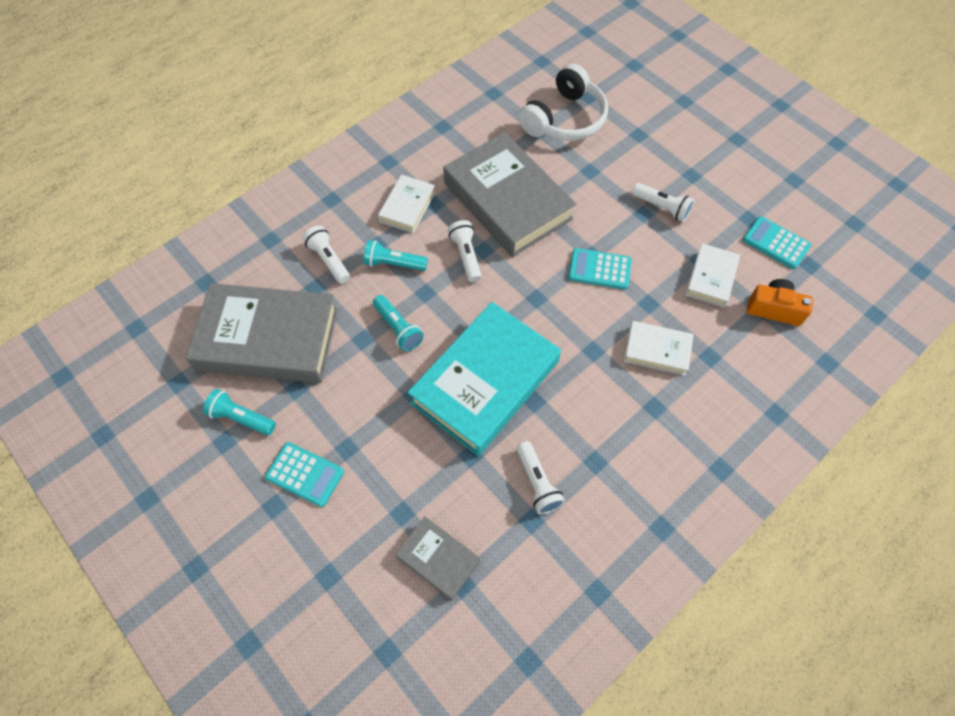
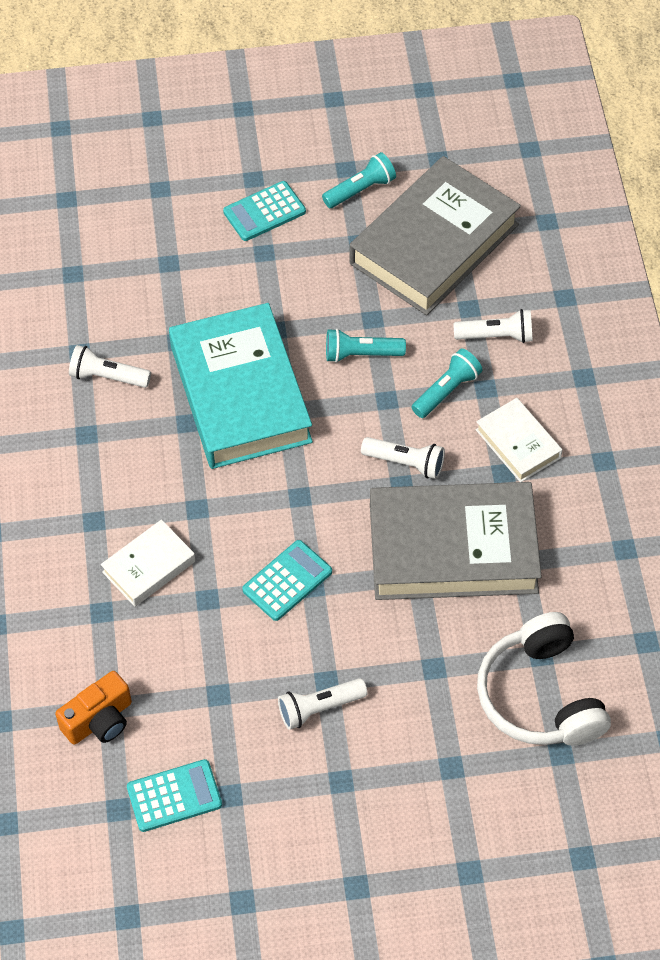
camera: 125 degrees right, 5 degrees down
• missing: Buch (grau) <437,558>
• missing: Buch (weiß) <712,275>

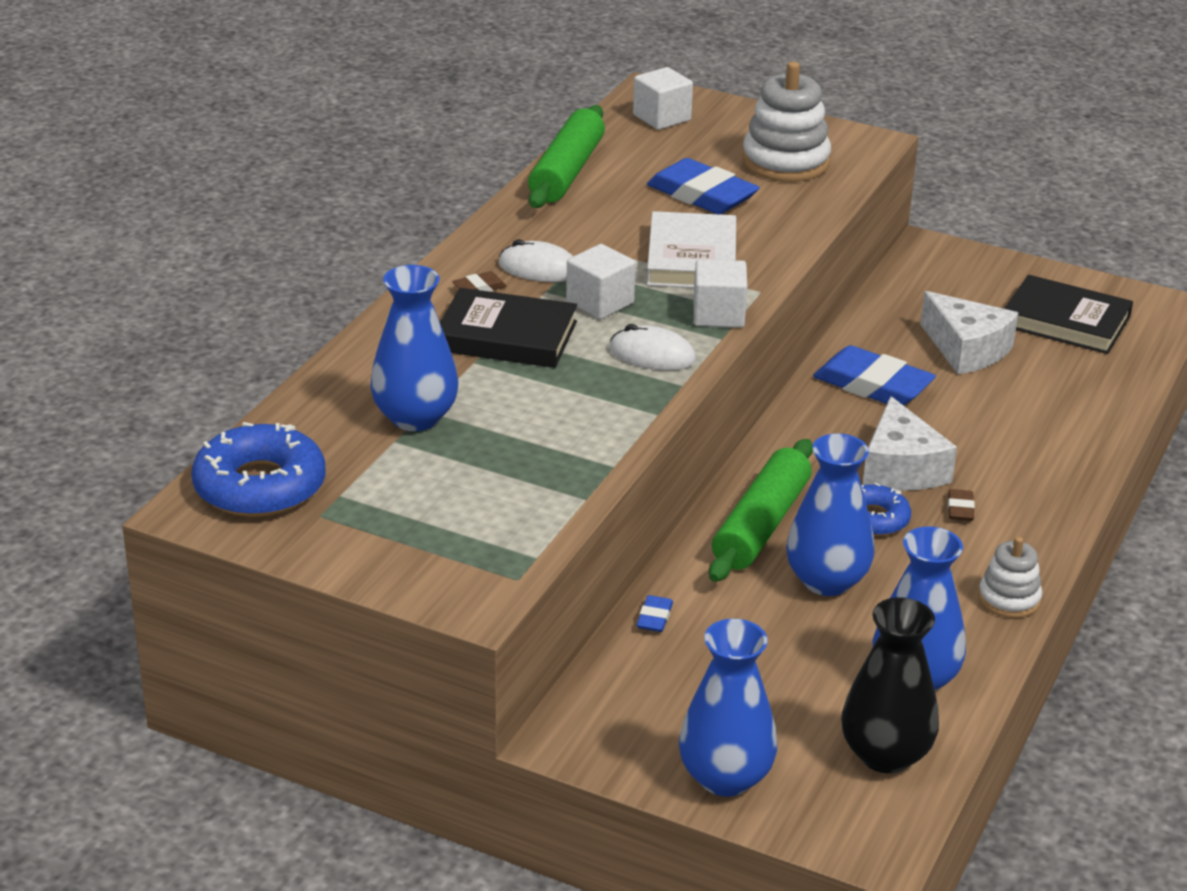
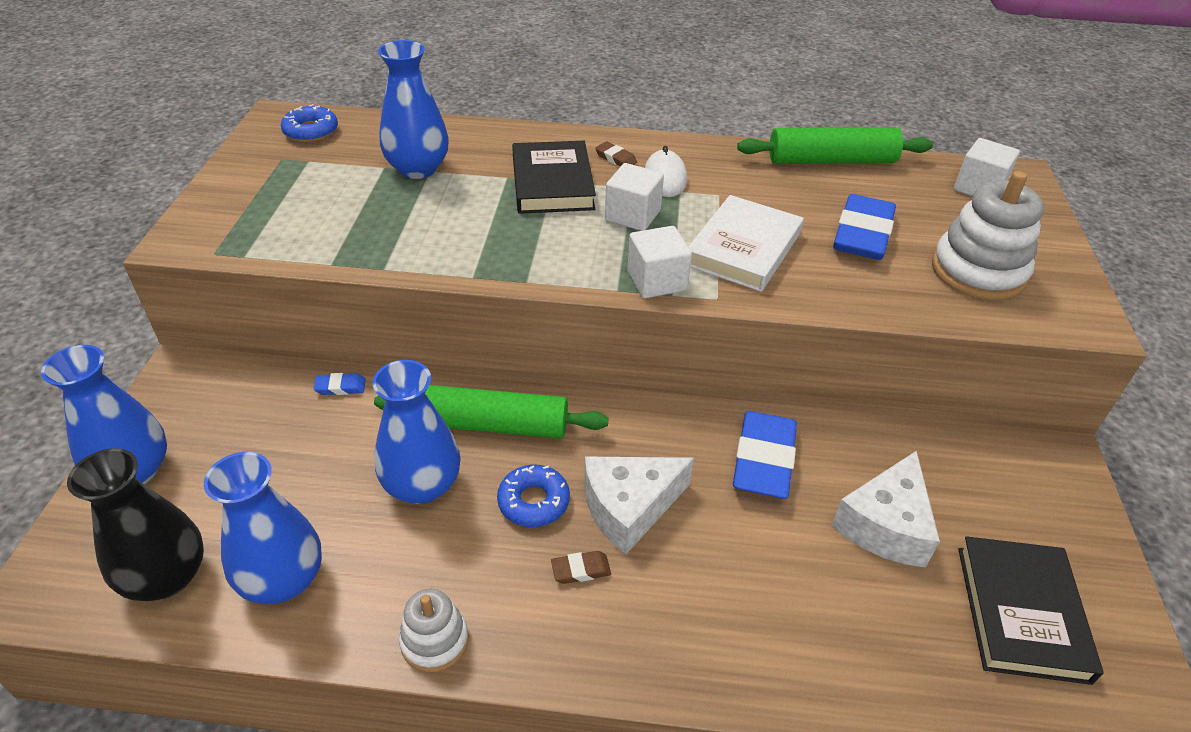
camera: 70 degrees right, 10 degrees up
• size: Donut (blau) <259,469> = <309,123> x0.60
• spun: Buch (weiß) <691,249> = <746,243> 45 degrees counterclockwise
• missing: Computermaus (weiß) <652,347>

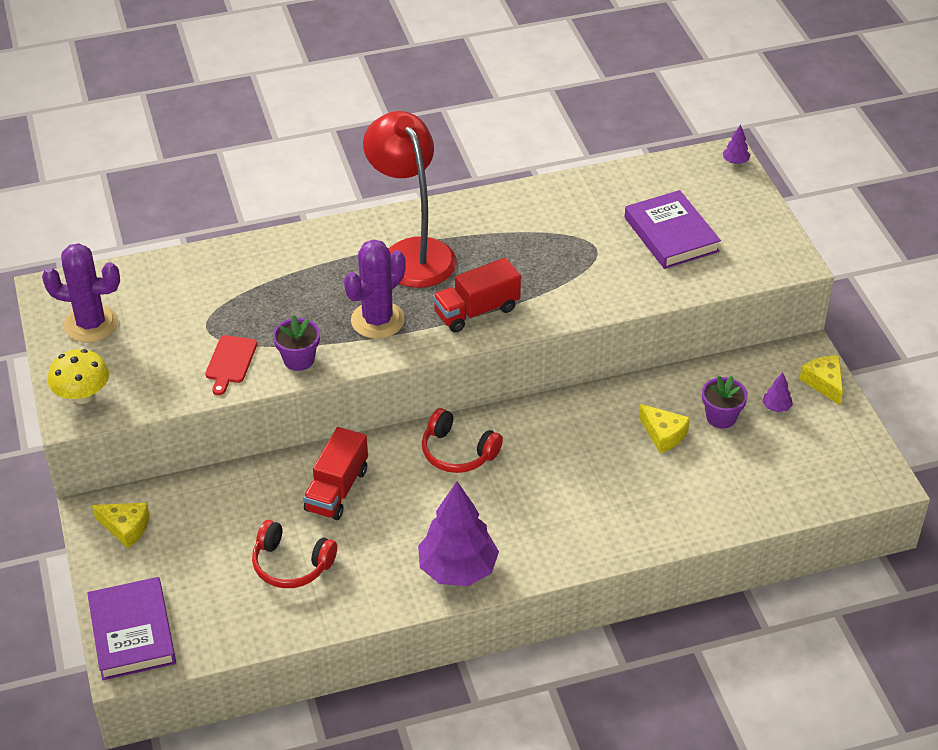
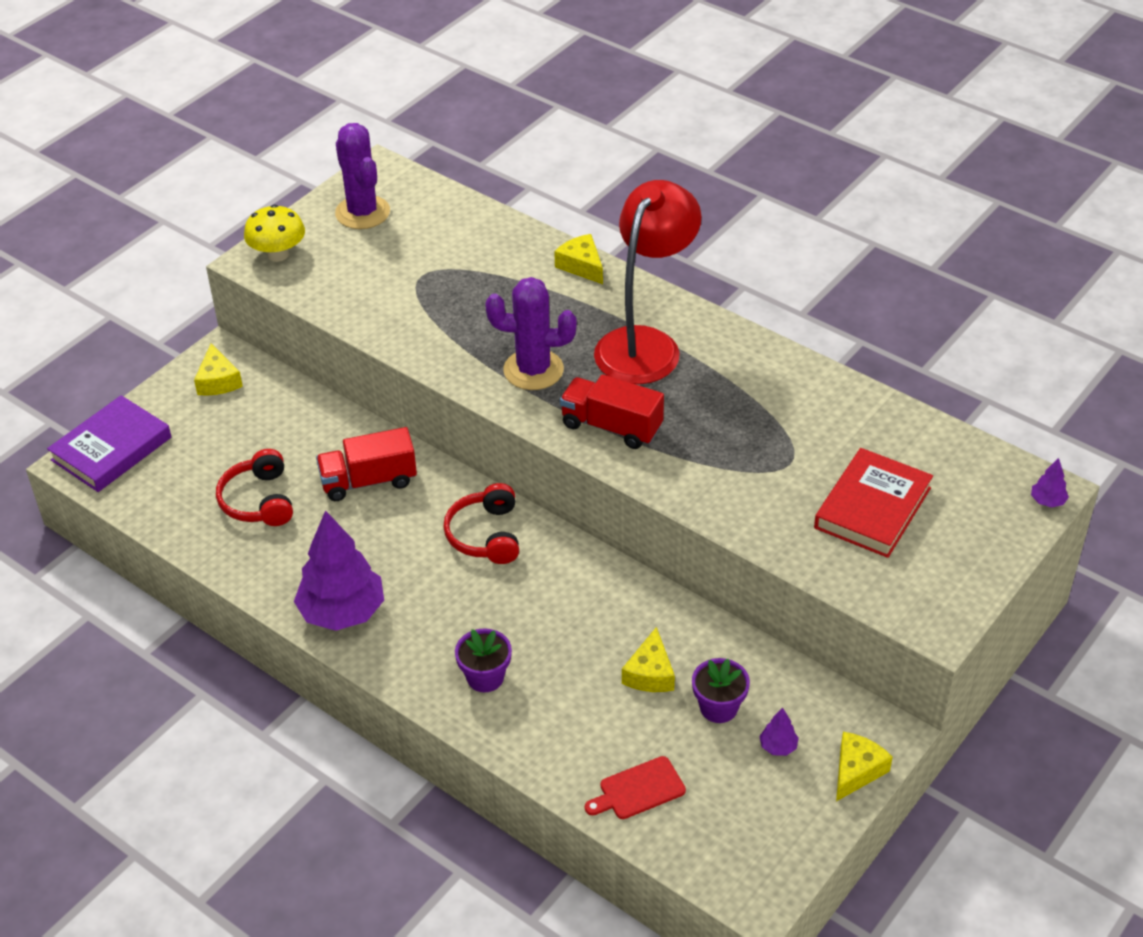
camera: 55 degrees right, 0 degrees up
• relocated: Blumentopf (lila) <296,343> to <483,660>
• appeared: Käse (gelb) <578,259>
• relocated: Schneidebrett (rot) <231,365> to <635,787>
• colour: Buch (lila) <673,229> to Buch (rot) <873,503>

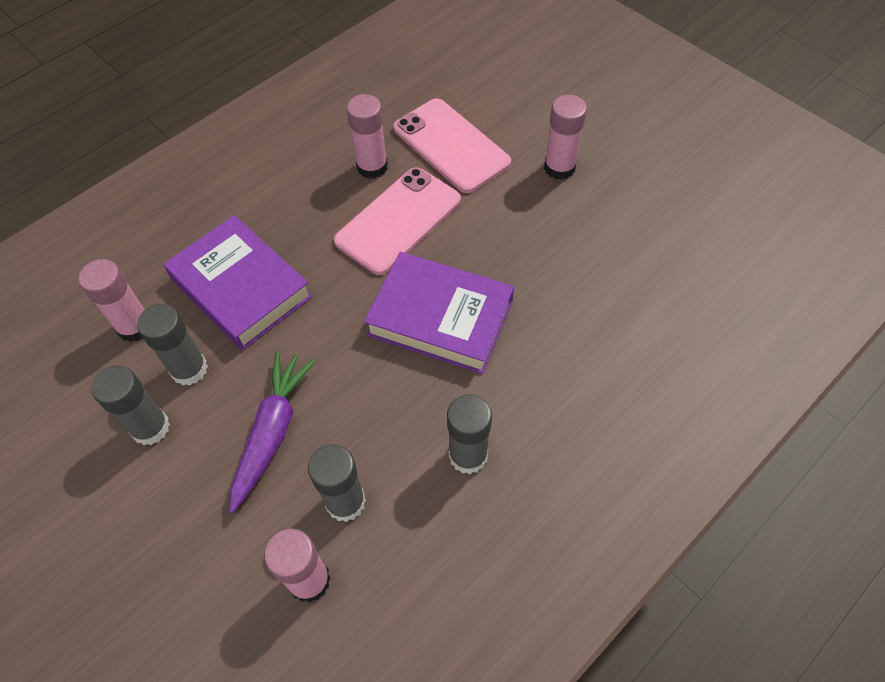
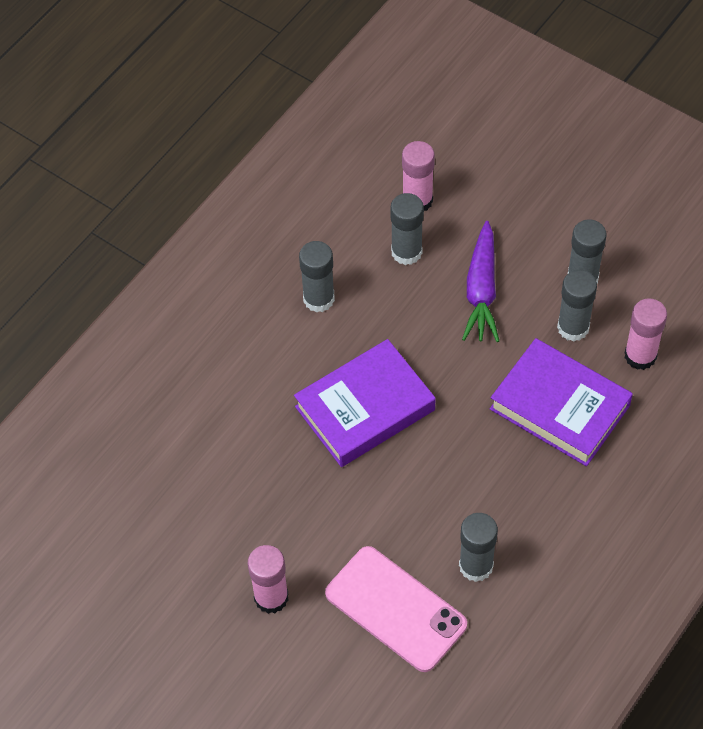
camera: 170 degrees right, 0 degrees up
• spun: Buch (lila) <439,313> = <364,403> 45 degrees counterclockwise
• colour: Klebestift (rosa) <367,136> to Klebestift (grau) <478,547>
• missing: Handy (rosa) <397,221>

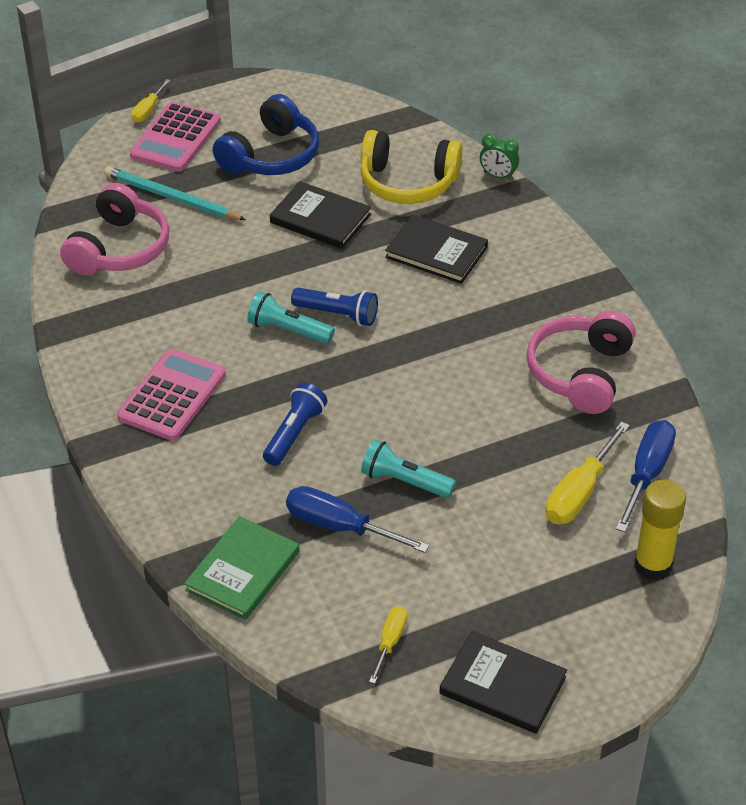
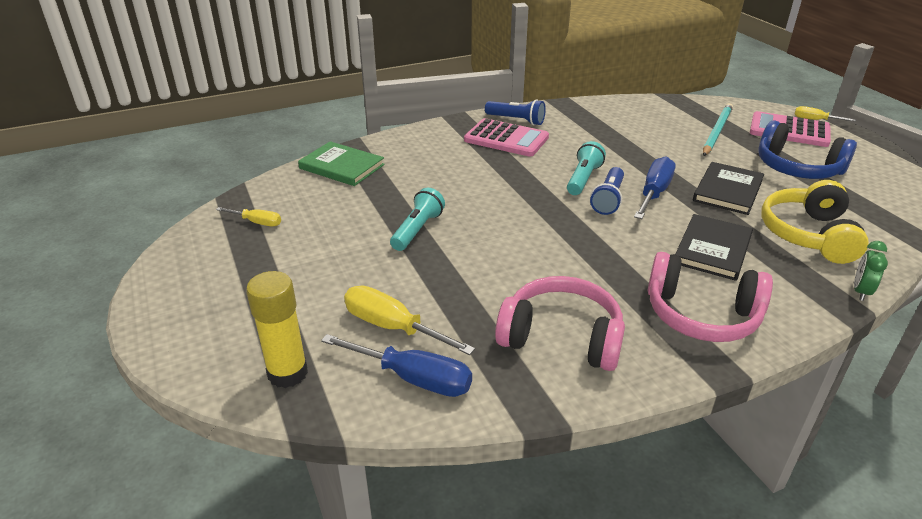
camera: 90 degrees right, 10 degrees down
• relocated: Taschenlampe (blau) <295,424> to <515,112>
• relocated: Schraubenzieher (blau) <357,519> to <655,187>
• relocated: Kopfhörer (rosa) <114,229> to <710,297>
• missing: Buch (schwarz) <503,682>

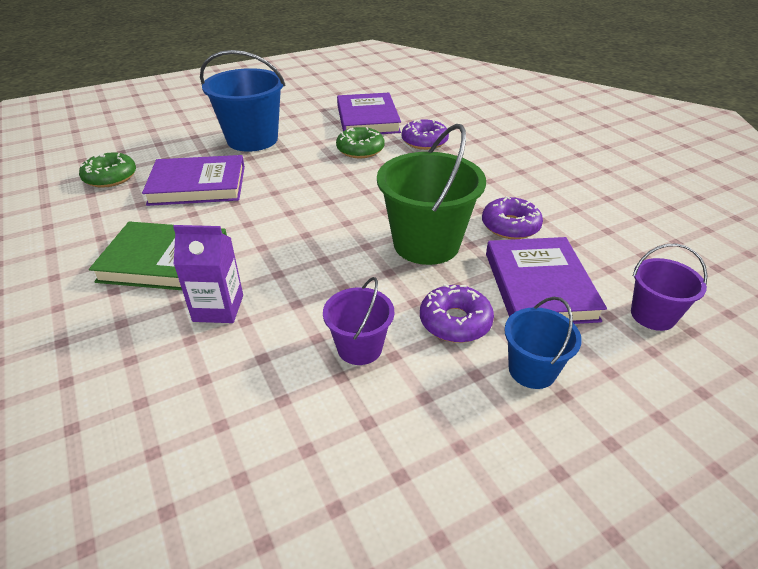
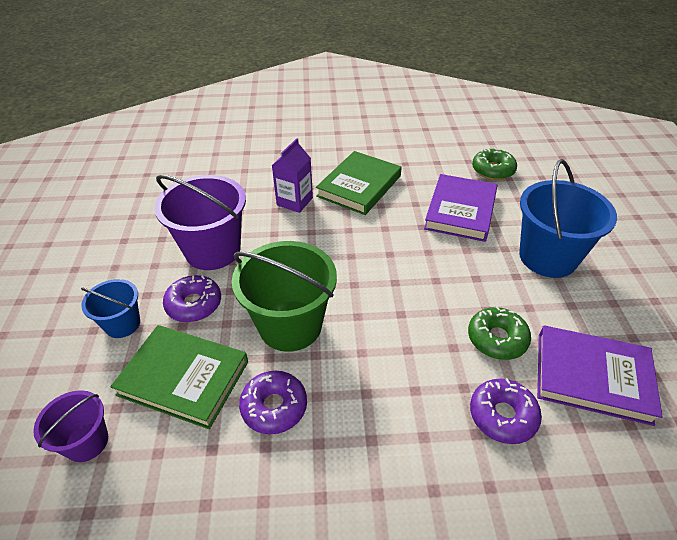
camera: 115 degrees right, 5 degrees up
• colour: Buch (lila) <546,280> to Buch (grün) <179,377>
• size: Eimer (lila) <358,321> = <200,222> x1.83

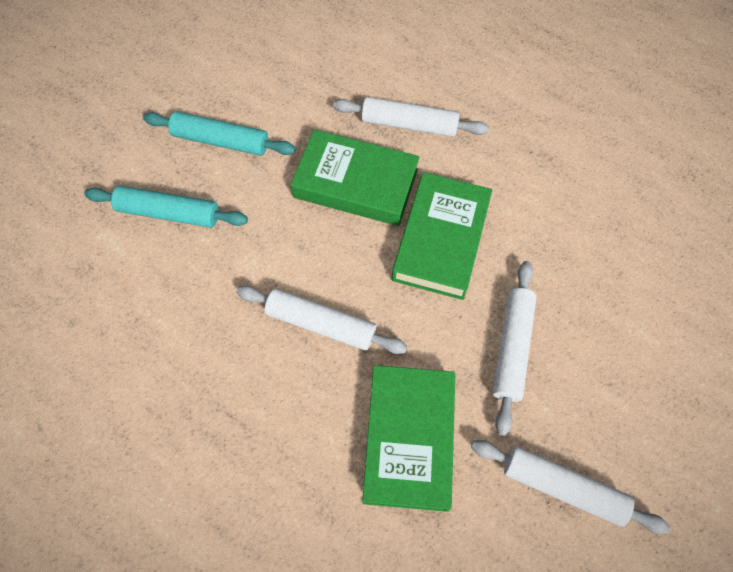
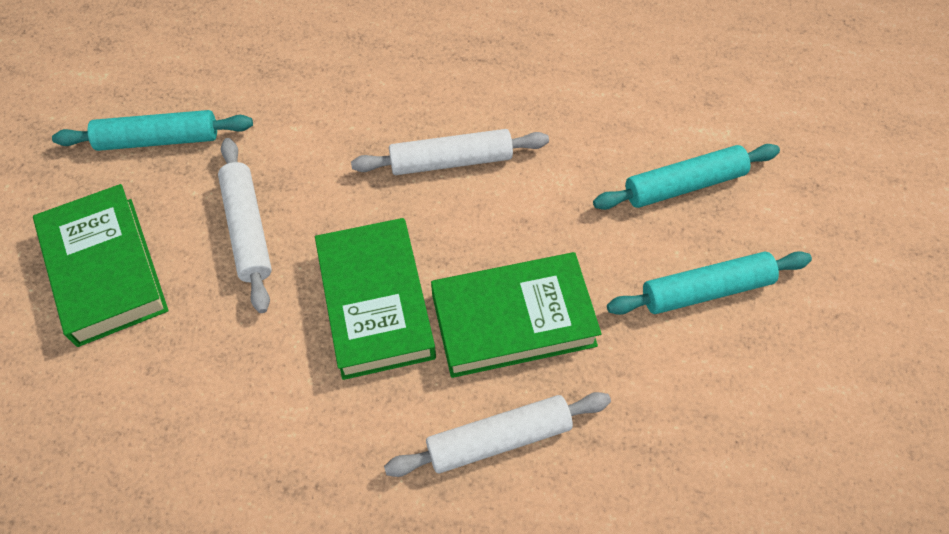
camera: 150 degrees right, 5 degrees down
• relocated: Buch (grün) <408,438> to <101,265>
• colour: Nudelholz (weiß) <570,487> to Nudelholz (türkis) <152,130>

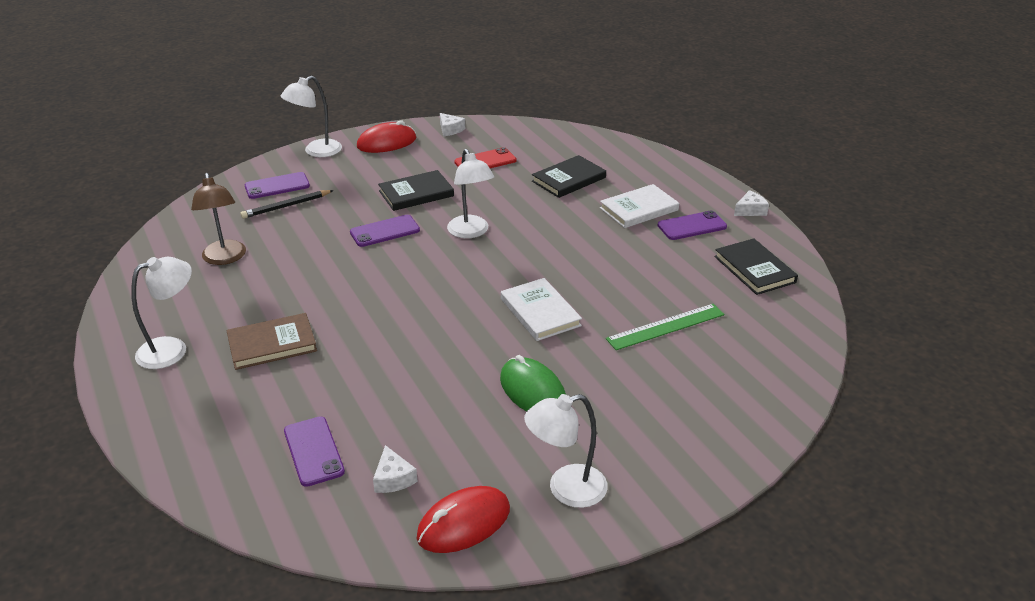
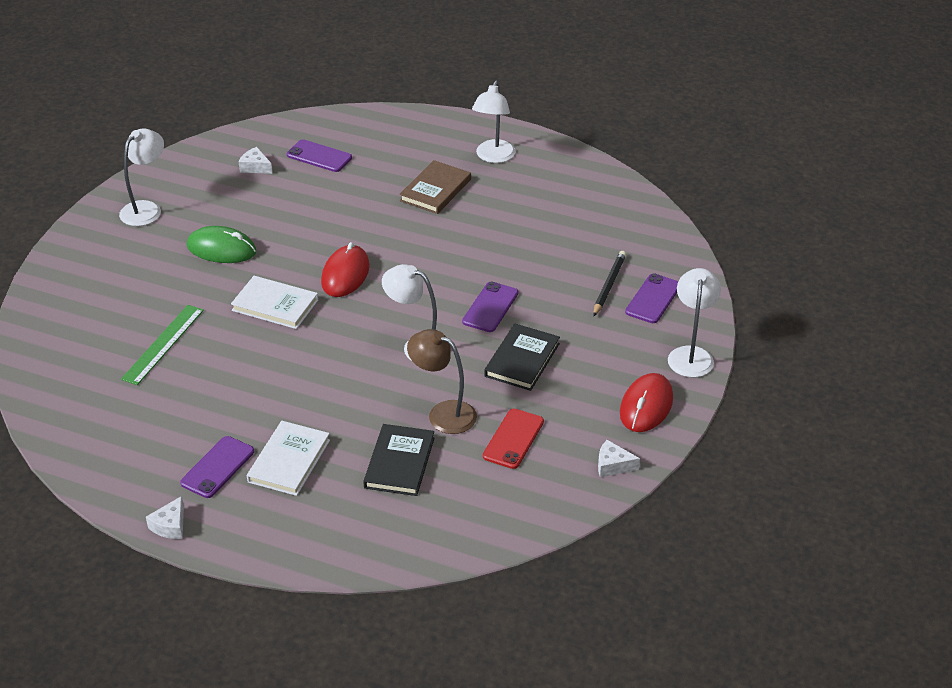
camera: 140 degrees right, 5 degrees up
• relocated: Computermaus (rot) <463,519> to <345,269>
• relocated: Lampe (braun) <218,219> to <442,381>
• missing: Buch (schwarz) <756,266>

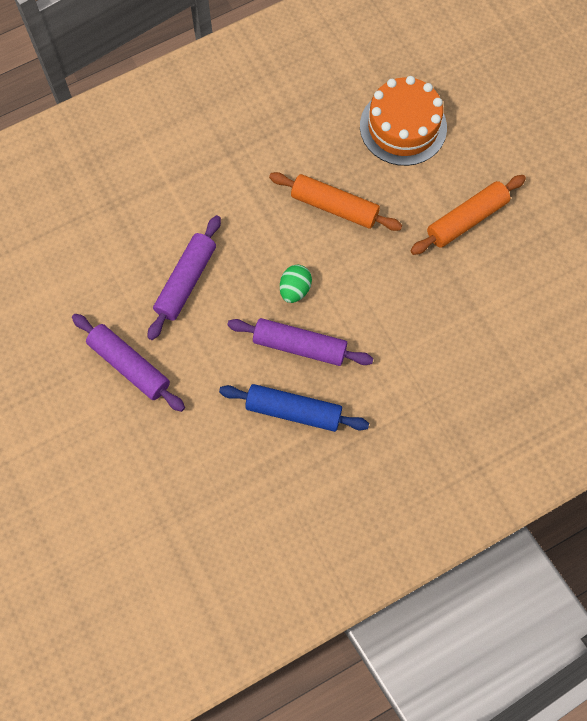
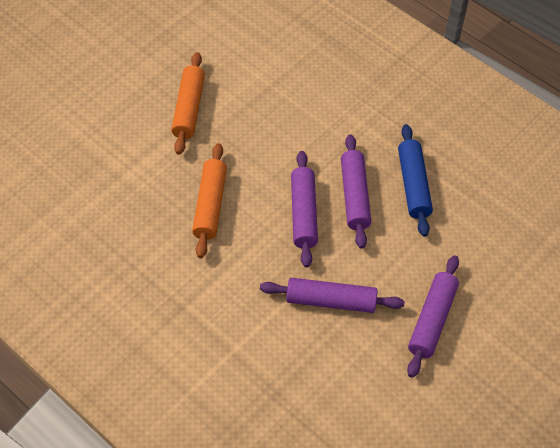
camera: 110 degrees left, 15 degrees down
• spun: Nudelholz (orange) <468,215> = <188,103> 60 degrees clockwise
• exchanged: Ei (grün) <296,284> to Nudelholz (lila) <304,209>
• missing: Kuchen (orange) <403,121>

